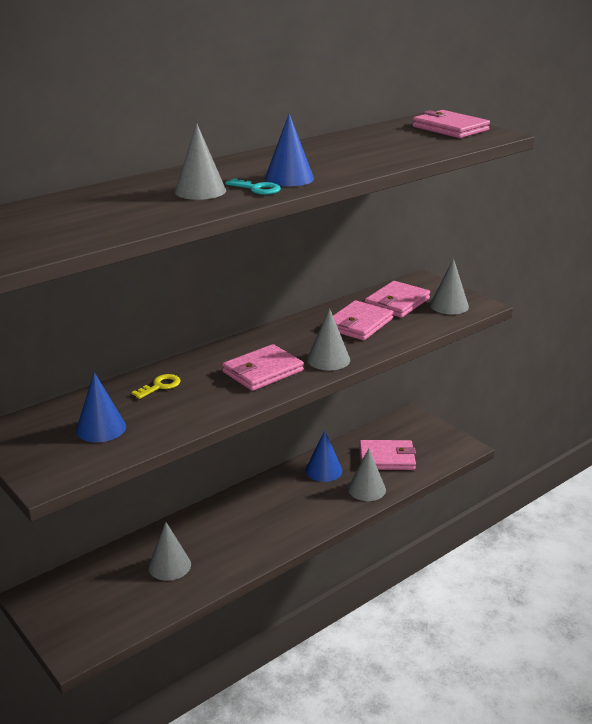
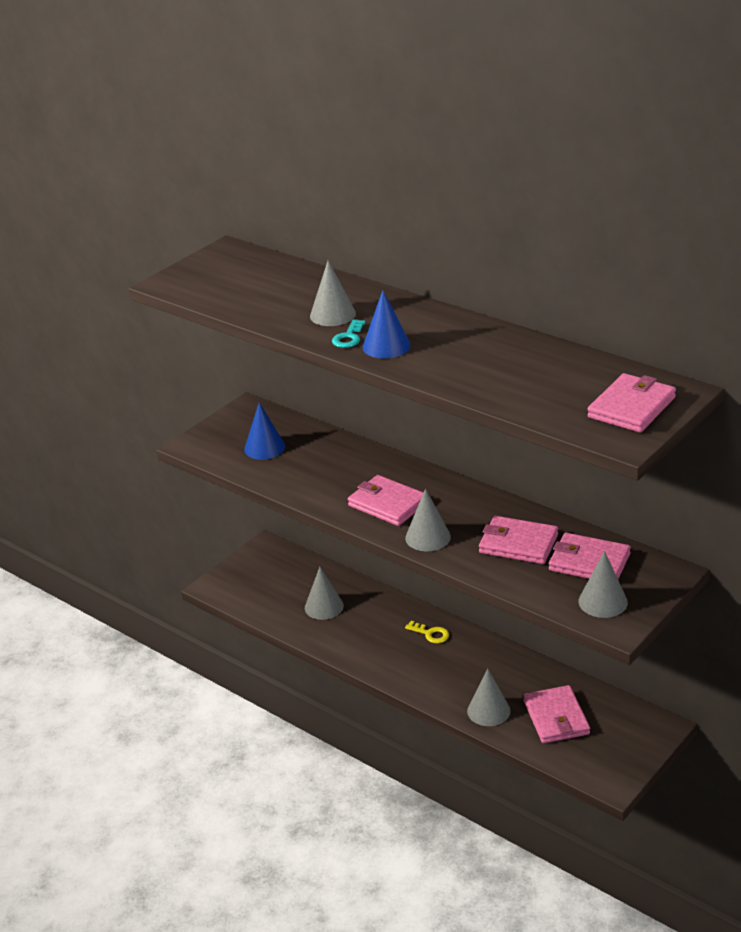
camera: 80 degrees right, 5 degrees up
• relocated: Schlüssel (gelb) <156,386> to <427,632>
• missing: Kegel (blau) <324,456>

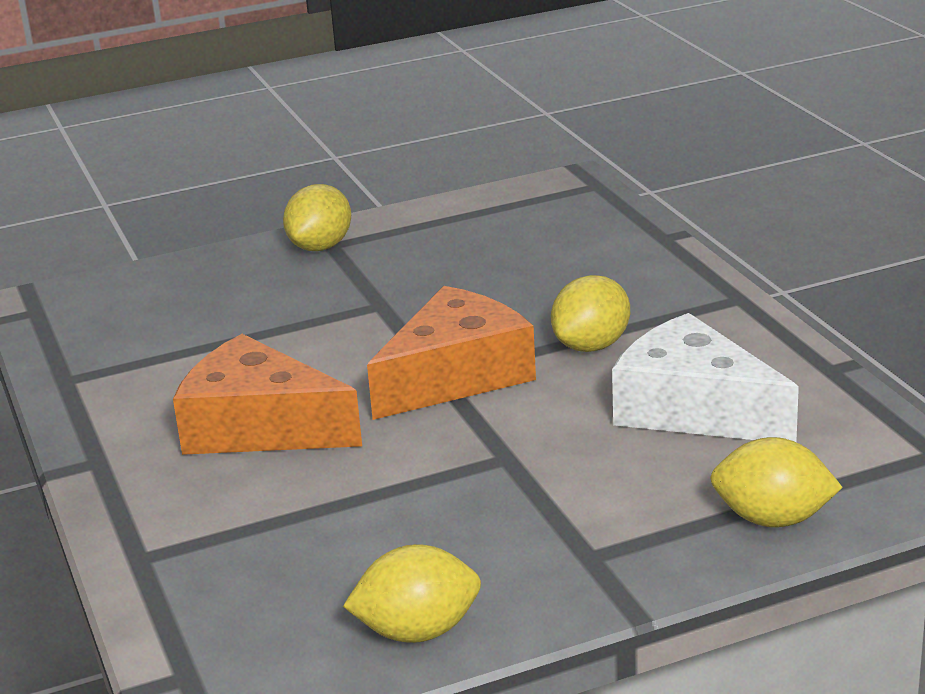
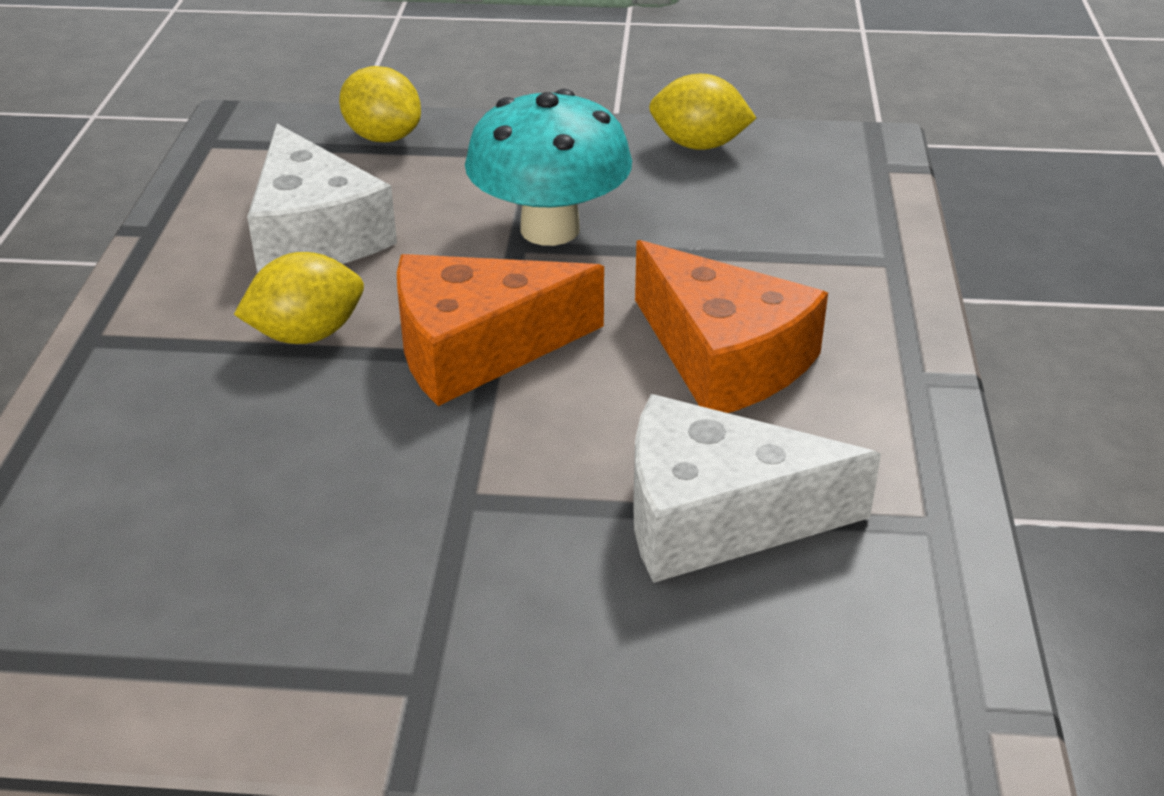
camera: 155 degrees left, 10 degrees up
• appeared: Pilz (türkis) <548,167>
• appeared: Käse (weiß) <757,488>
• missing: Zitrone (gelb) <317,217>

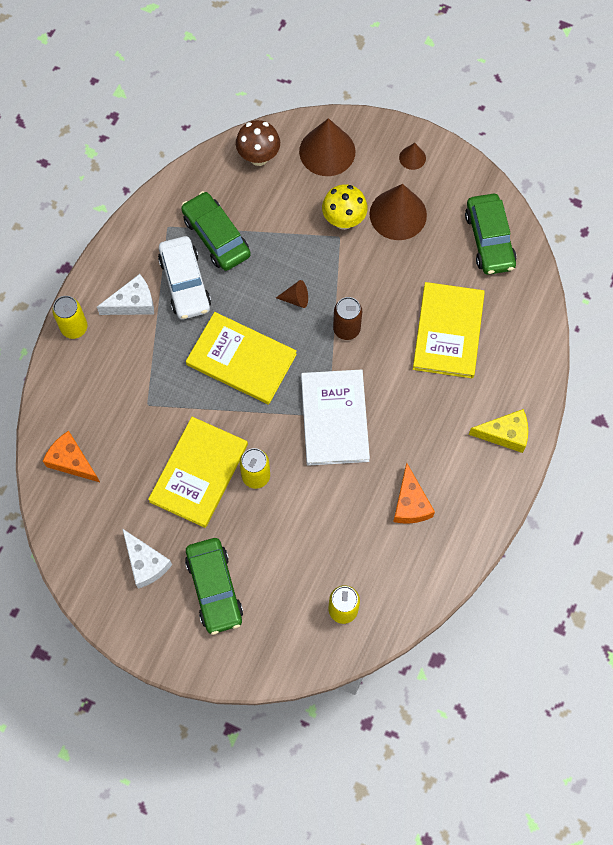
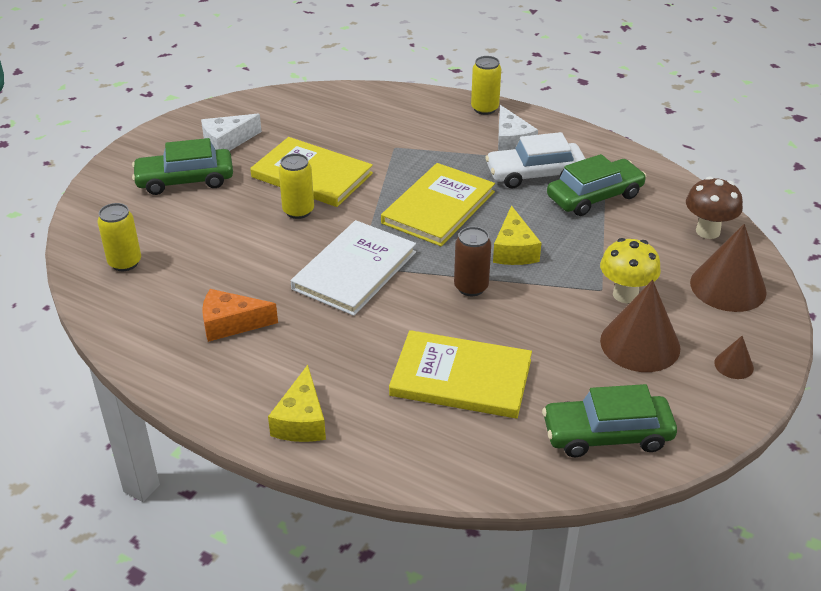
camera: 95 degrees right, 30 degrees down
• spun: Buch (weiß) <335,417> = <353,268> 60 degrees counterclockwise
• exchanged: Kegel (braun) <292,294> to Käse (gelb) <517,235>
• missing: Käse (orange) <71,456>

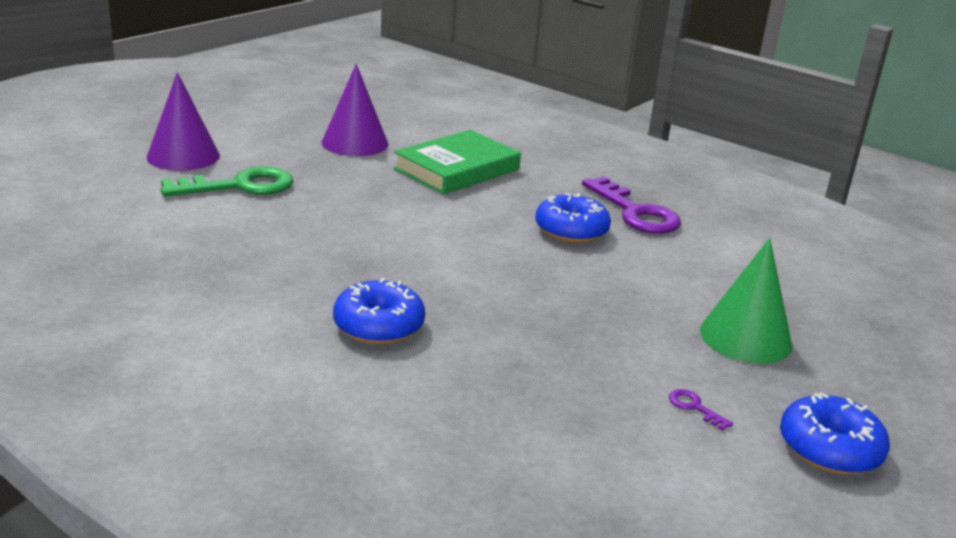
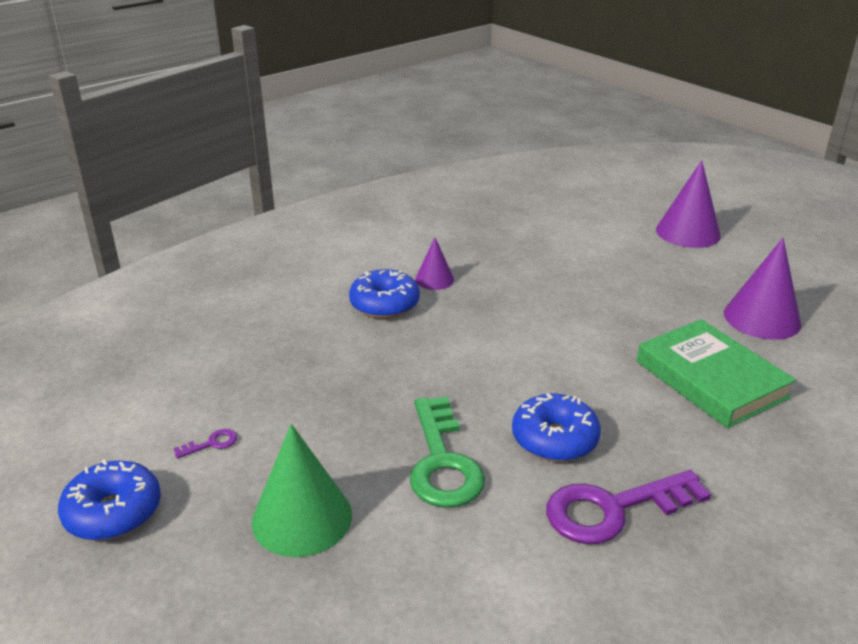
camera: 105 degrees right, 5 degrees up
• relocated: Schlüssel (grün) <227,181> to <447,452>
• appeared: Kegel (lila) <434,264>

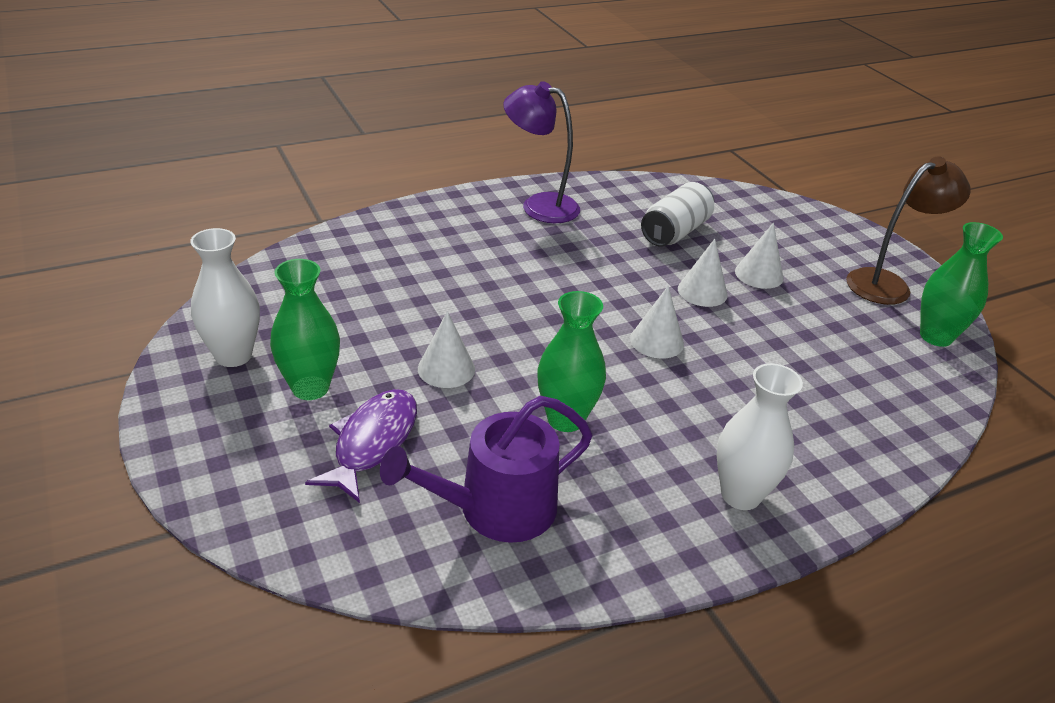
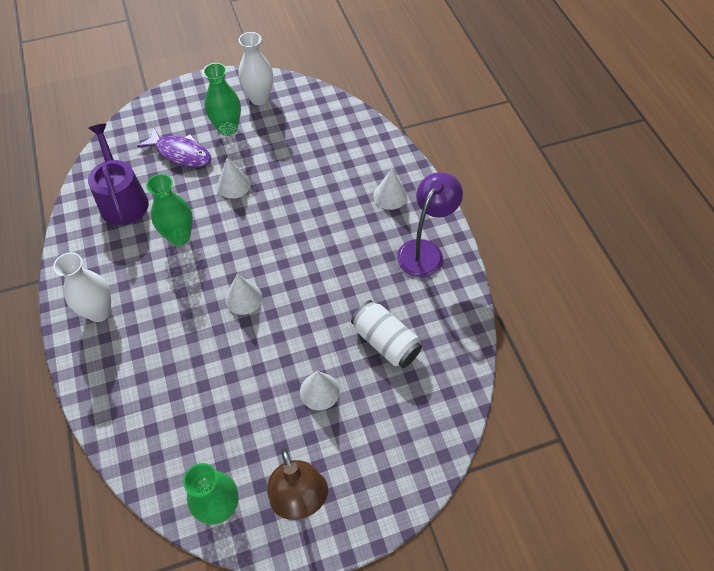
camera: 100 degrees right, 20 degrees up
• relocated: Kegel (weiß) <703,273> to <390,189>

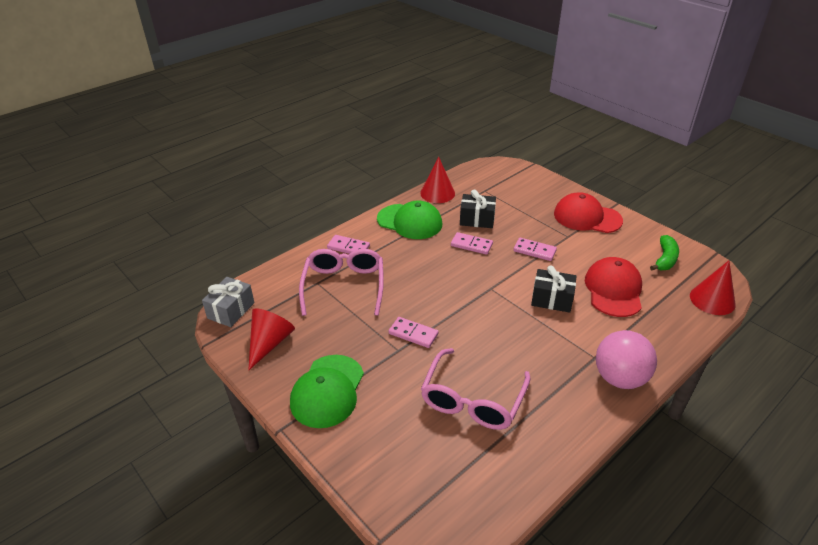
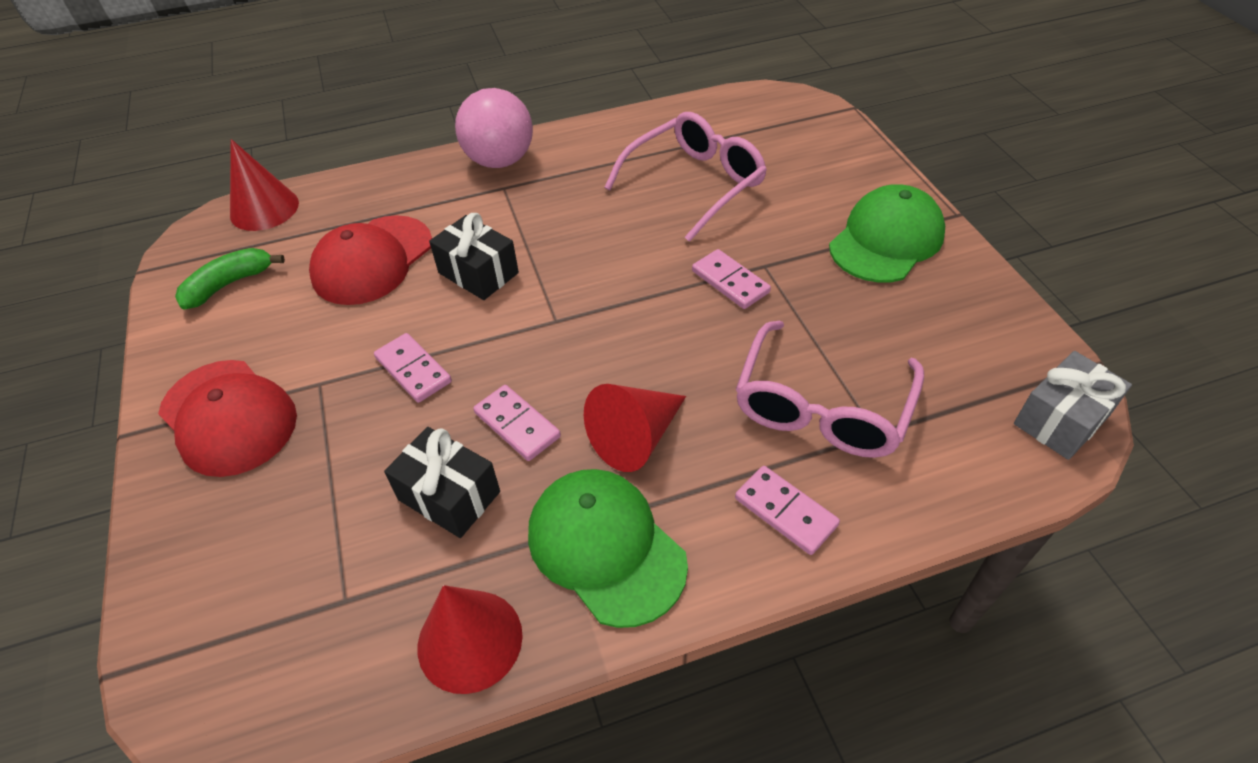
camera: 155 degrees left, 10 degrees up
• relocated: Kegel (rot) <271,339> to <635,428>

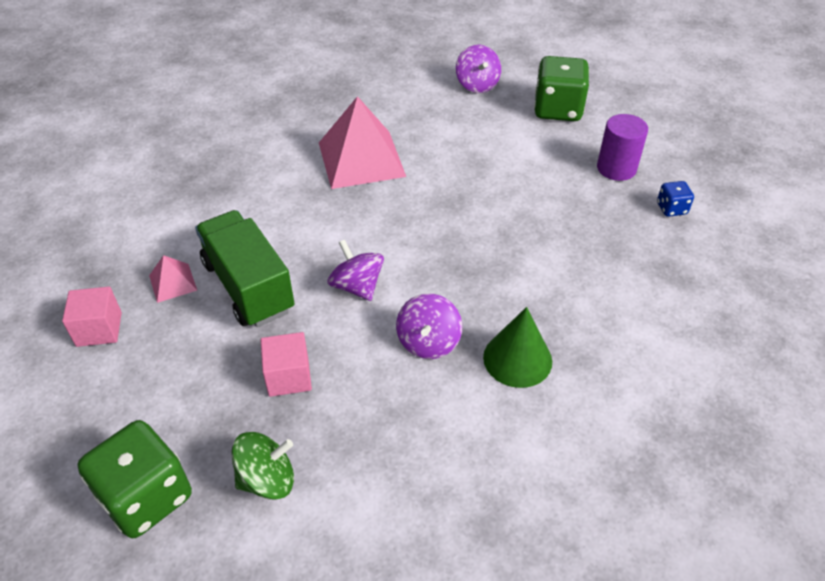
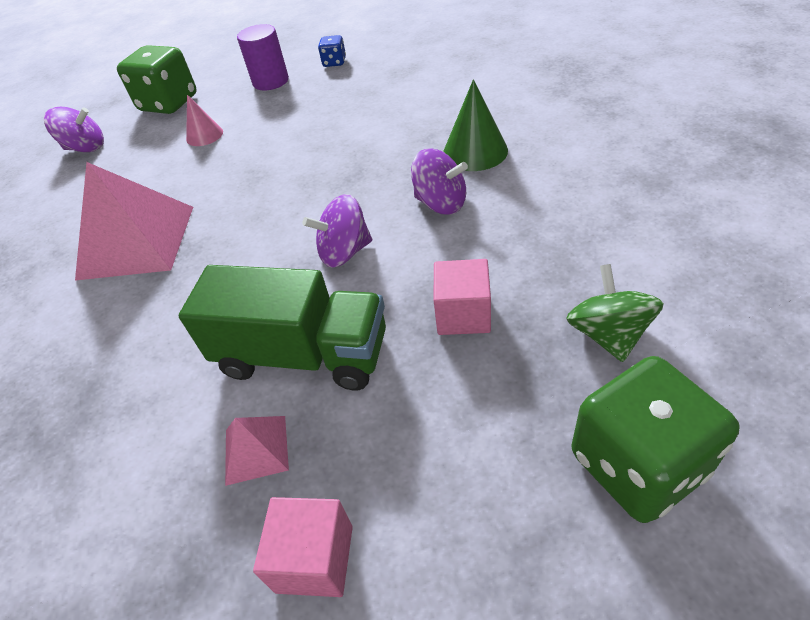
camera: 70 degrees left, 0 degrees up
• spun: Lastwagen (grün) <245,268> = <282,327> 150 degrees counterclockwise
• appeared: Kegel (rosa) <204,120>

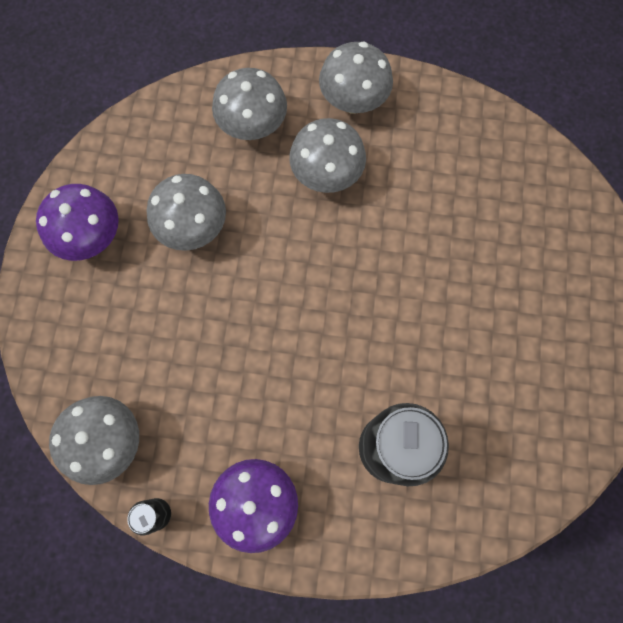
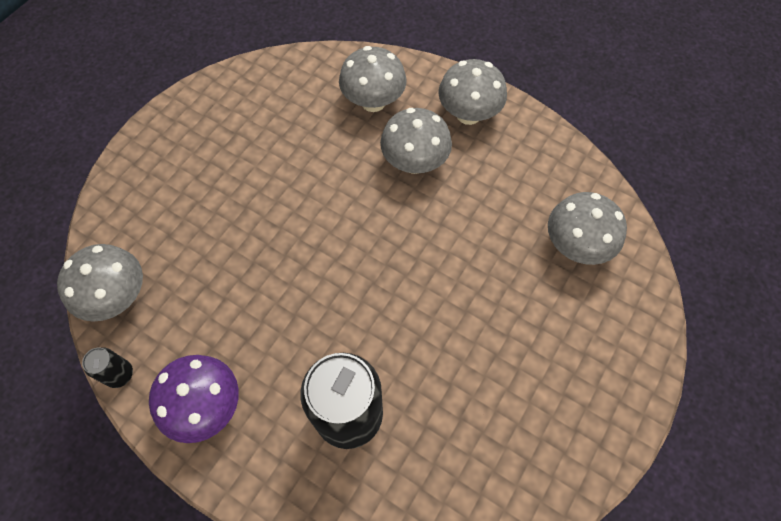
camera: 25 degrees right, 10 degrees down
• relocated: Pilz (grau) <186,212> to <587,228>
• missing: Pilz (lila) <77,222>

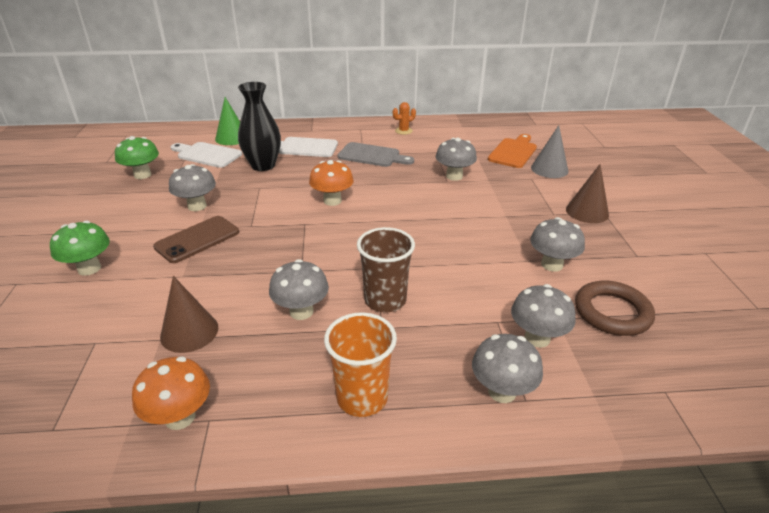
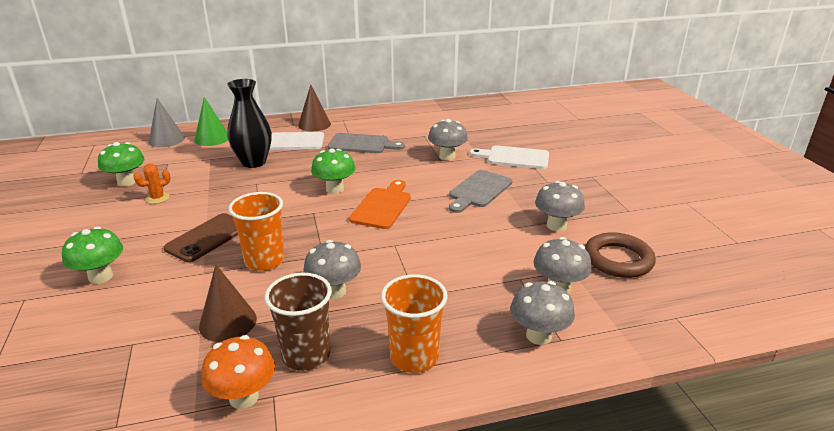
camera: 10 degrees left, 5 degrees down
• relocated: Kaktus (orange) <404,118> to <151,184>
• relocated: Kegel (grau) <549,151> to <167,122>
• appeared: Becher (orange) <257,231>
• relocated: Becher (braun) <386,269> to <298,322>
• relocated: Kegel (braun) <587,193> to <314,108>
• colour: Pilz (orange) <331,183> to Pilz (grün) <333,171>
• relocated: Schneidebrett (orange) <512,151> to <380,204>
• appeared: Schneidebrett (grau) <480,191>
• relocated: Schneidebrett (weiß) <206,155> to <509,157>
• missing: Pilz (grau) <192,187>

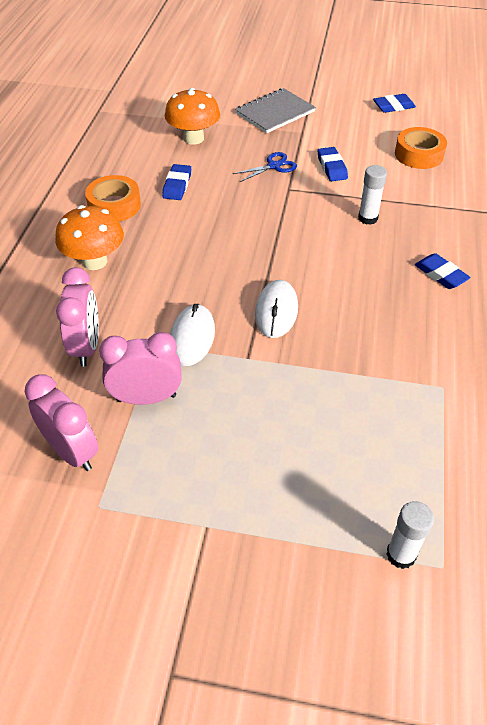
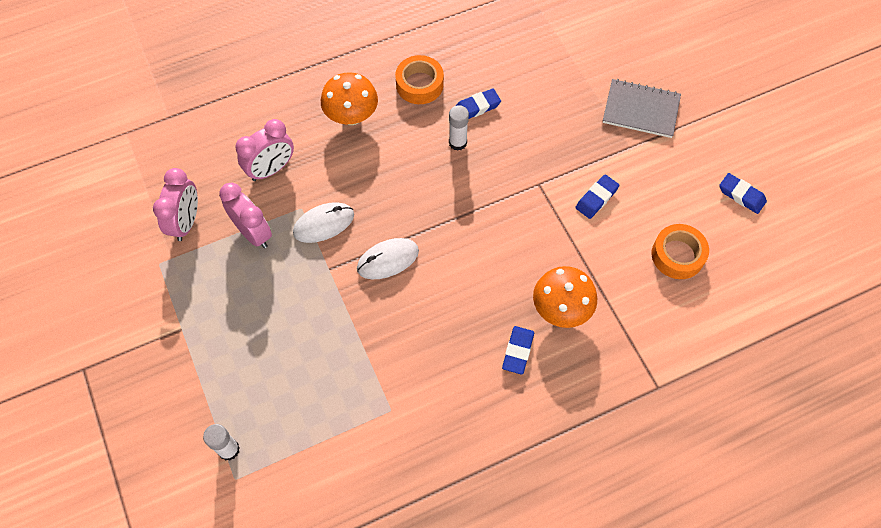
camera: 55 degrees right, 15 degrees up
• relocated: Klebestift (weiß) <372,195> to <459,128>
• relocated: Pilz (orange) <192,116> to <565,297>
• missing: Schere (blau) <265,167>

